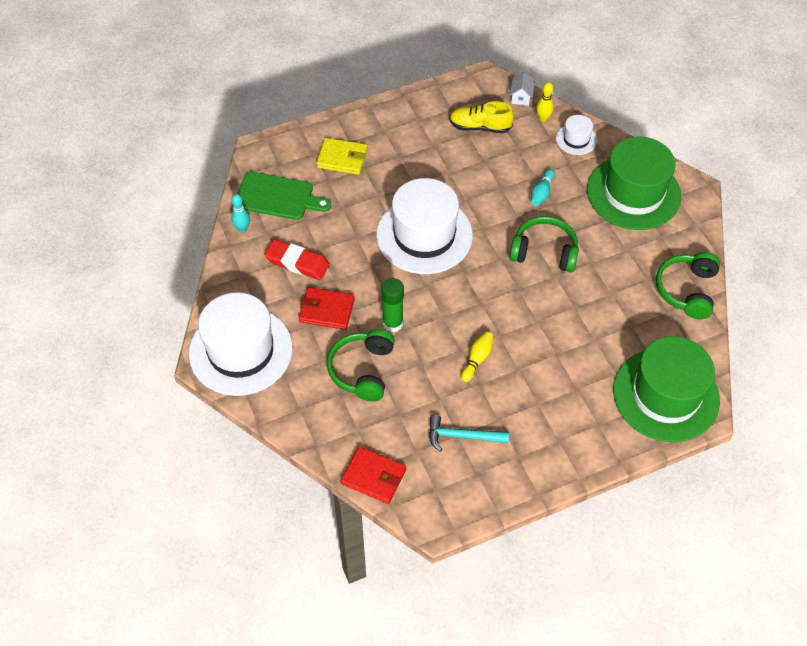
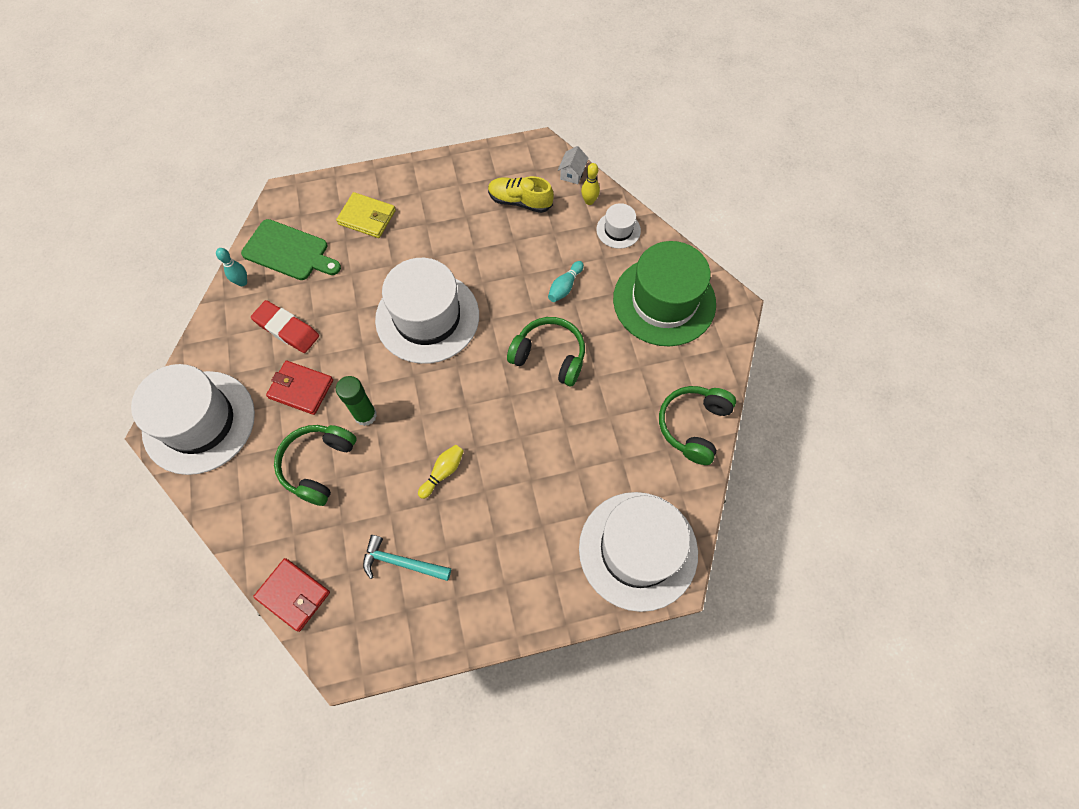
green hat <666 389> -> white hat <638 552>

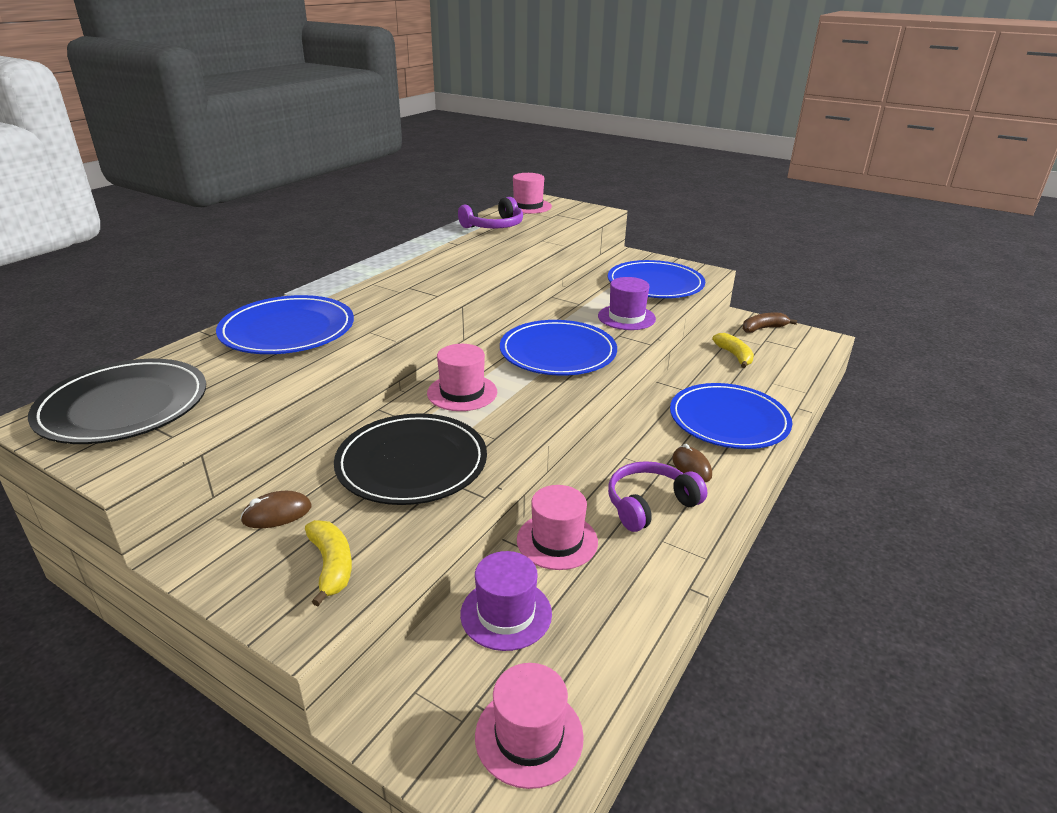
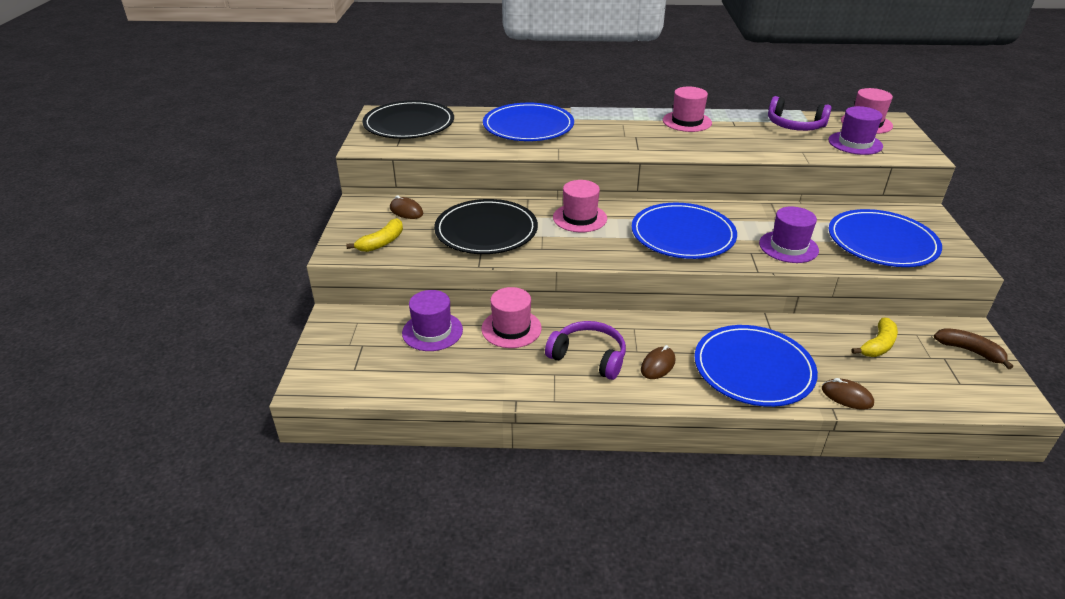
pink hat <529 726> -> pink hat <687 109>, shifted
none -> brown mouse <848 394>
none -> purple hat <855 130>

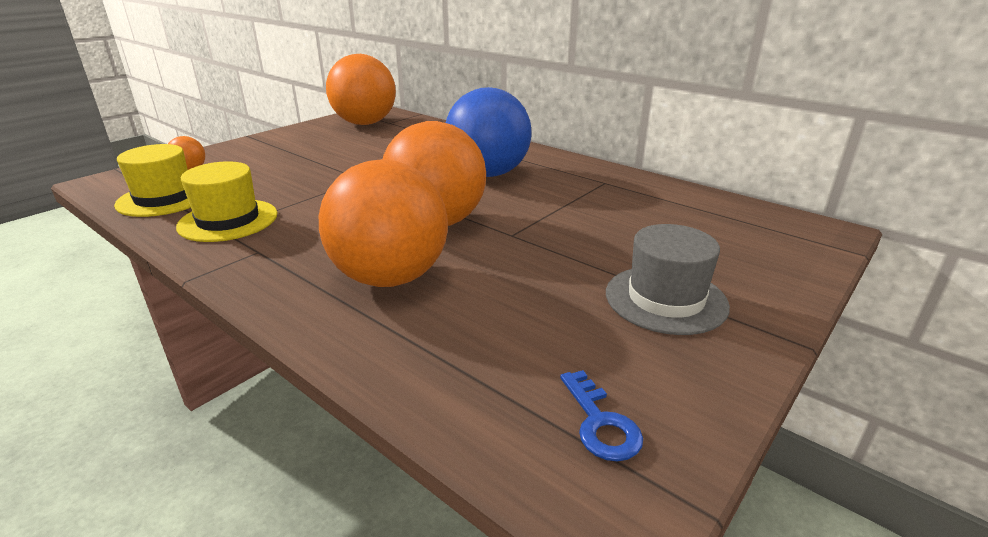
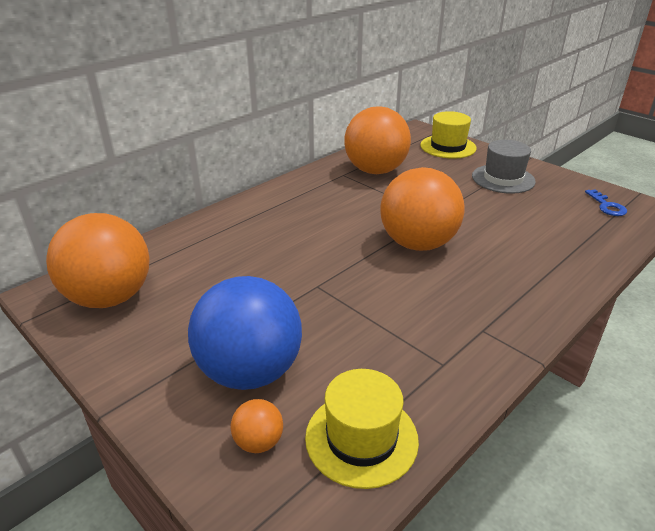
yellow hat <226 201> -> yellow hat <448 135>, shifted
orange ball <383 223> -> orange ball <377 140>, shifted
blue ball <489 132> -> blue ball <245 333>, shifted
blue key <601 416> -> blue key <606 203>, 90 degrees clockwise

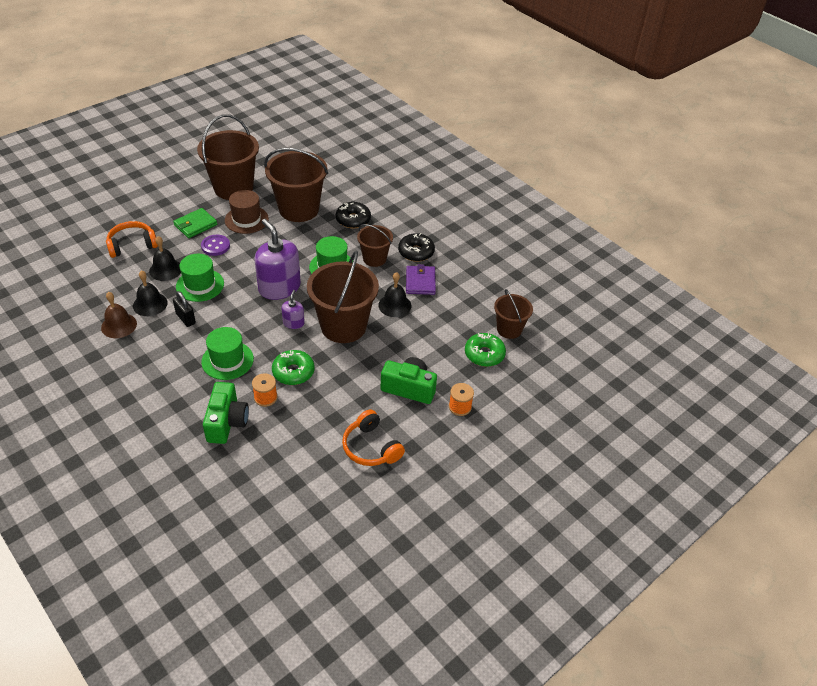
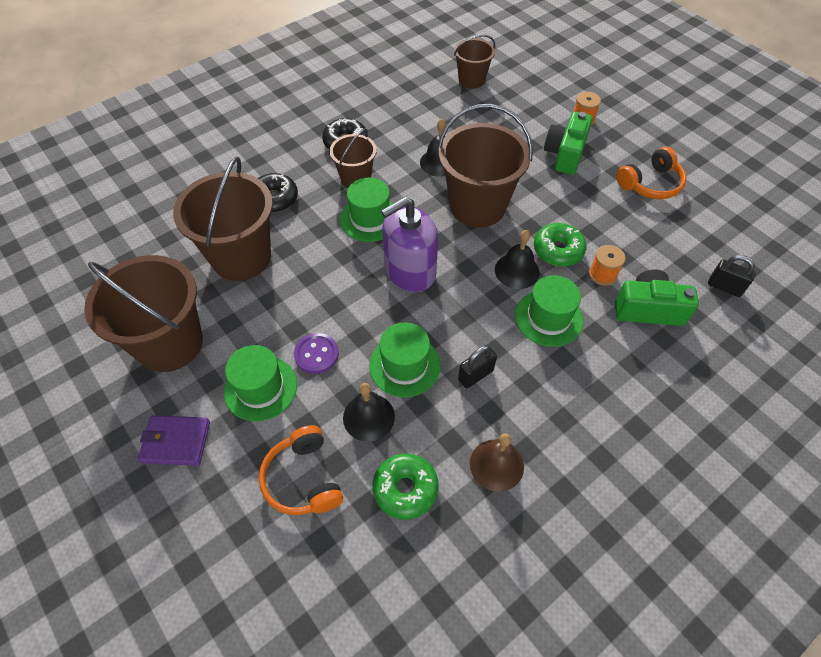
black bell <150 293> -> black bell <517 259>, shifted
green wallet <195 223> -> green hat <260 383>
brown hat <247 212> -> none
purple soap dispenser <293 309> -> none
purple wallet <421 279> -> purple wallet <174 440>, shifted
green donut <485 350> -> green donut <406 486>, shifted
none -> black padlock <732 276>

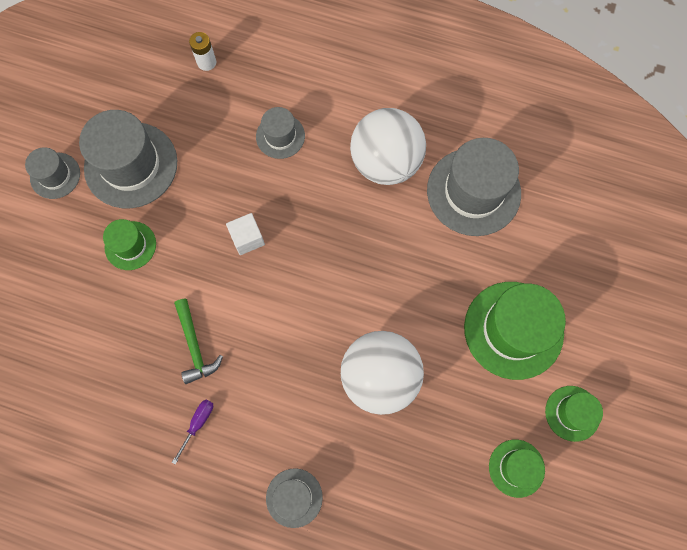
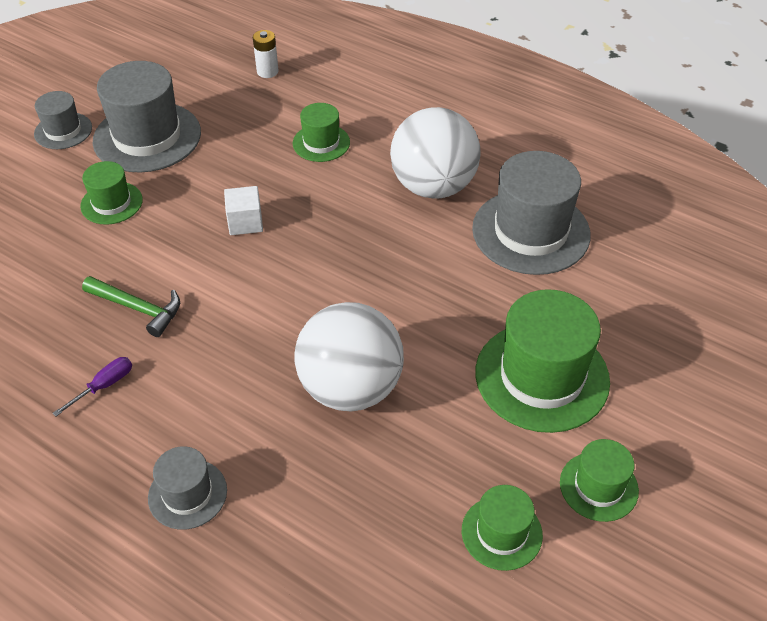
green hammer <198 341> -> green hammer <131 306>, 60 degrees counterclockwise
grey hat <280 133> -> green hat <321 132>

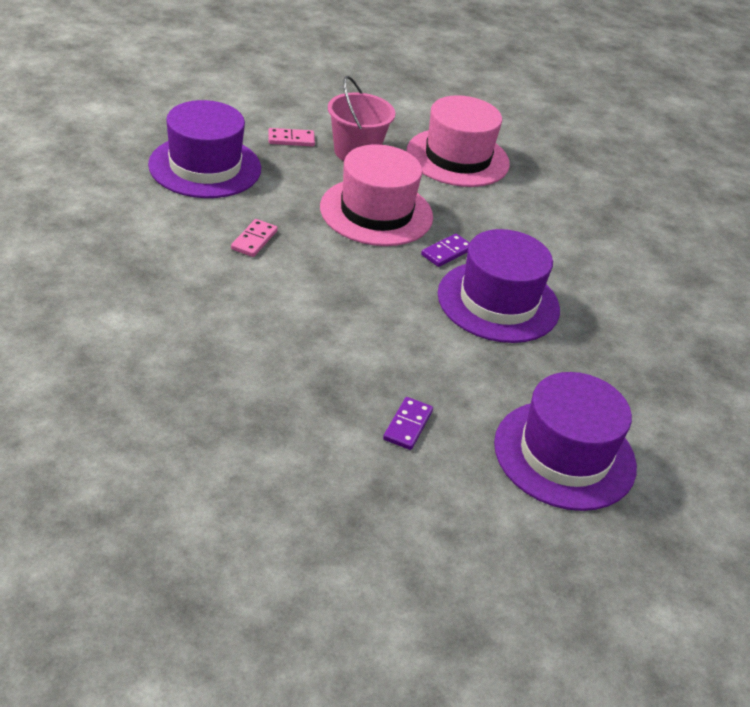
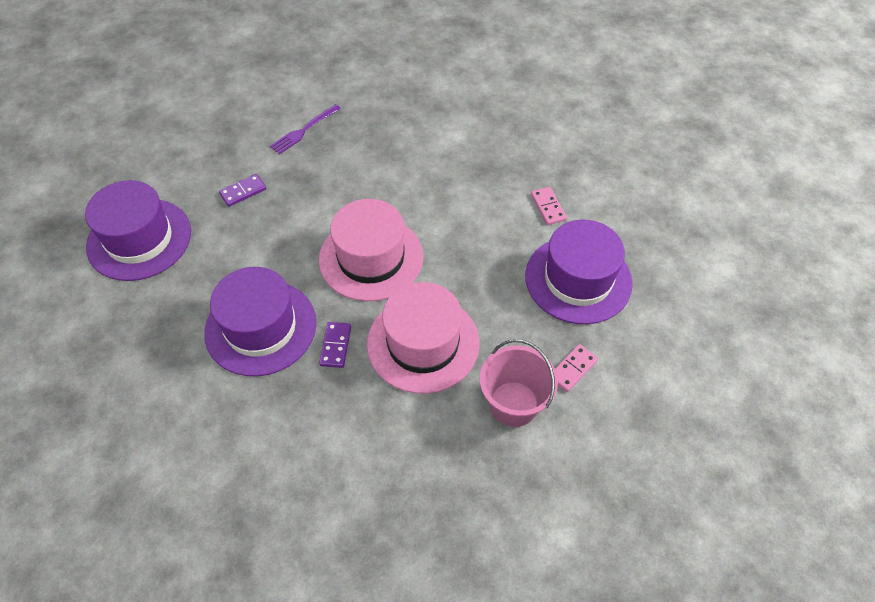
pink domino <254 238> -> pink domino <549 206>, shifted
purple domino <408 423> -> purple domino <242 190>, 75 degrees clockwise
pink hat <458 141> -> pink hat <371 250>, shifted
none -> purple fork <305 129>

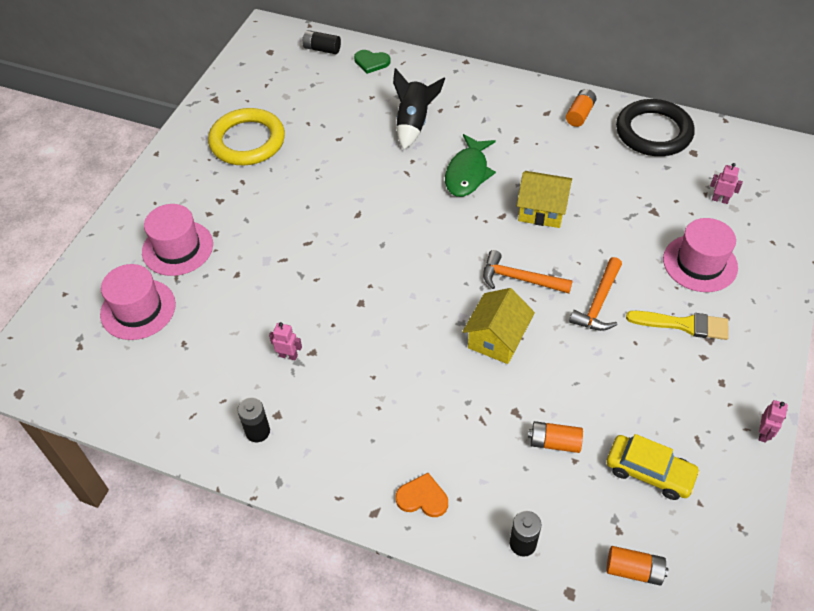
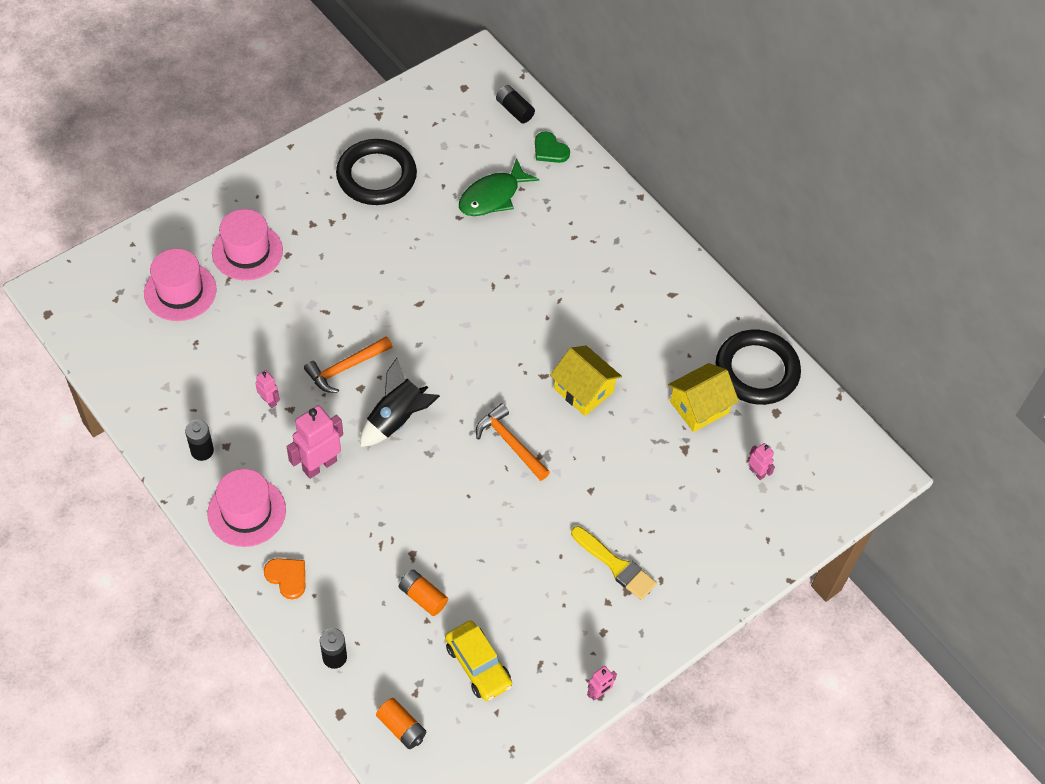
yellow ring <246 136> -> black ring <376 172>
black rocket <419 109> -> black rocket <400 402>, shifted
green fish <470 165> -> green fish <499 187>, shifted
yellow house <499 326> -> yellow house <703 397>, shifted
orange battery <581 108> -> none
orange hammer <595 294> -> orange hammer <348 364>, shifted
pink hat <700 255> -> pink hat <247 508>, shifted
none -> pink robot <315 442>

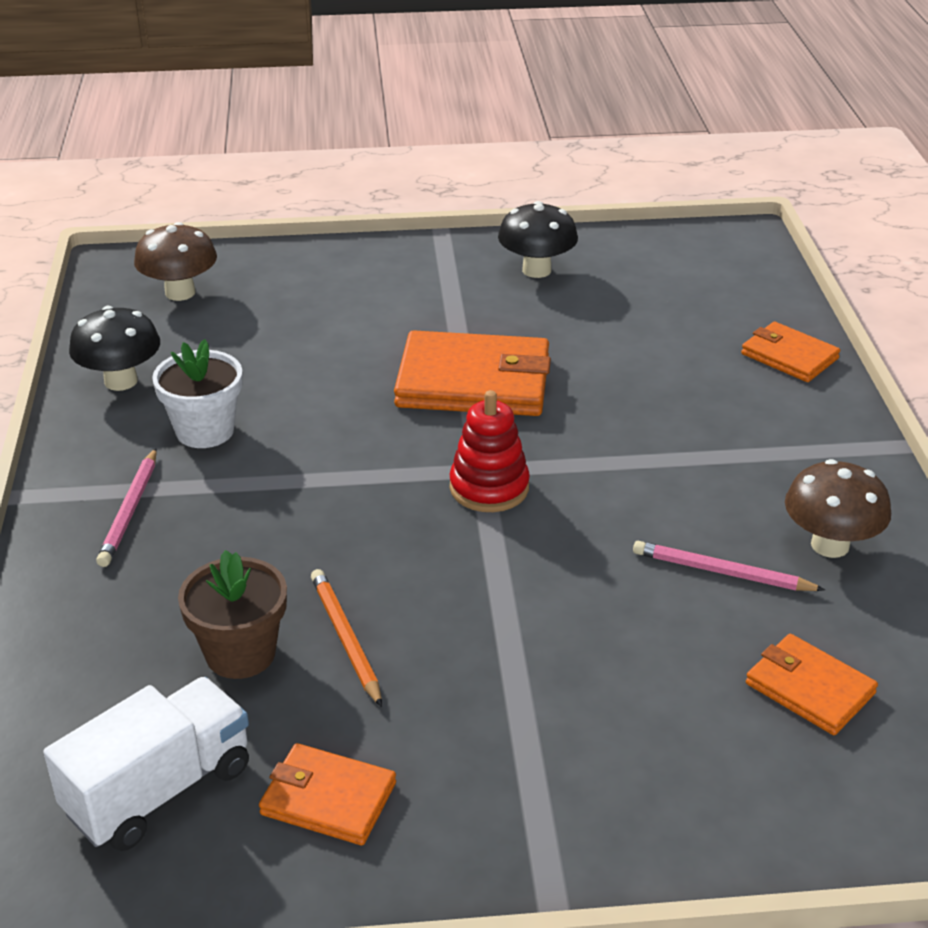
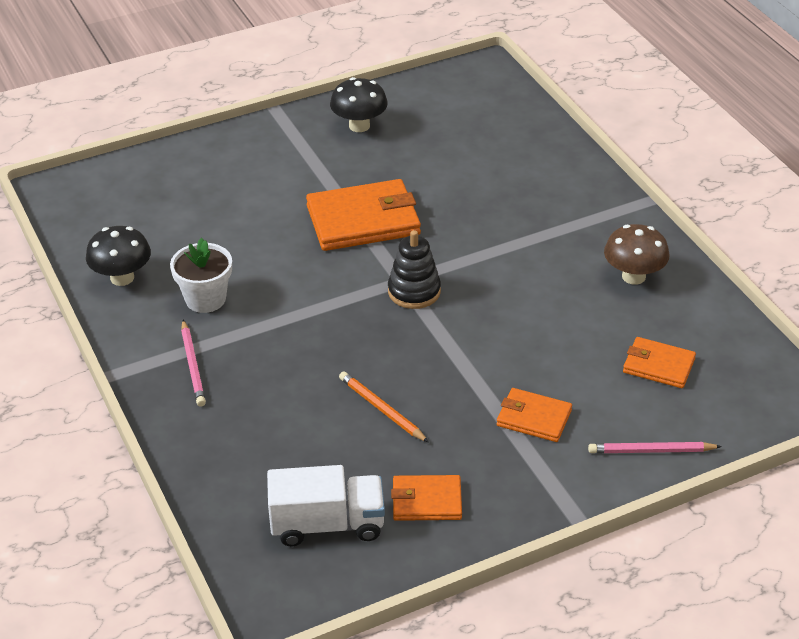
white truck <146 764> -> white truck <326 505>, 60 degrees clockwise
brown mushroom <175 261> -> none
brown flower pot <232 614> -> none
red stacking toy <489 451> -> black stacking toy <414 269>
pink pencil <729 566> -> pink pencil <655 447>, shifted
orange wallet <790 352> -> orange wallet <534 415>, shifted

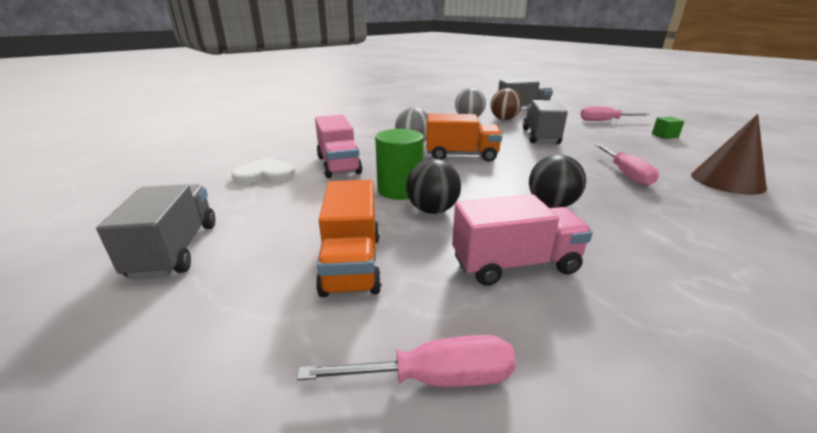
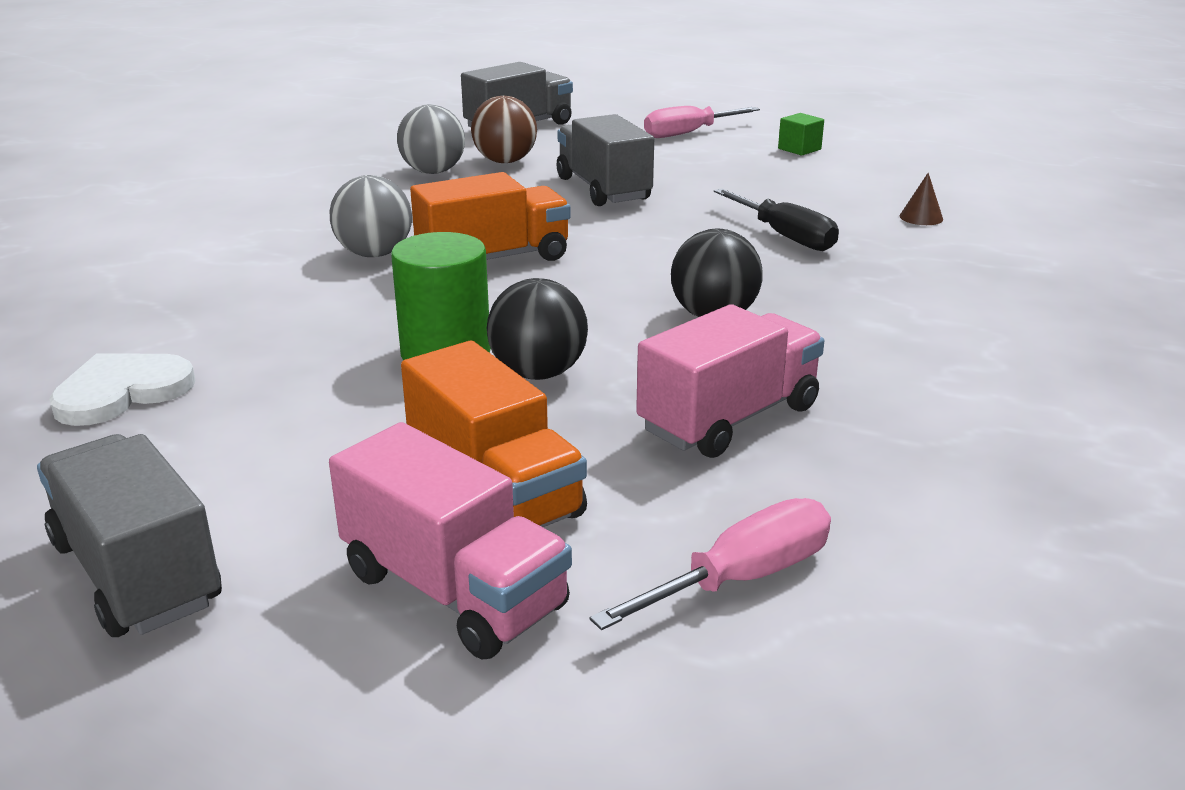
pink truck <338 146> -> pink truck <450 540>, shifted
pink screwdriver <627 165> -> black screwdriver <776 219>
brown cone <729 154> -> brown cone <921 199>, x0.43

